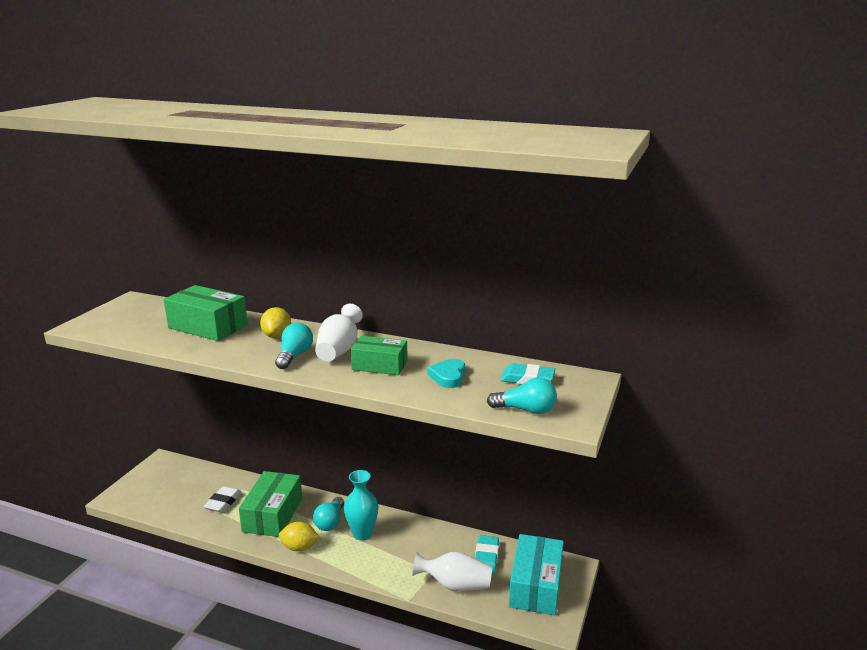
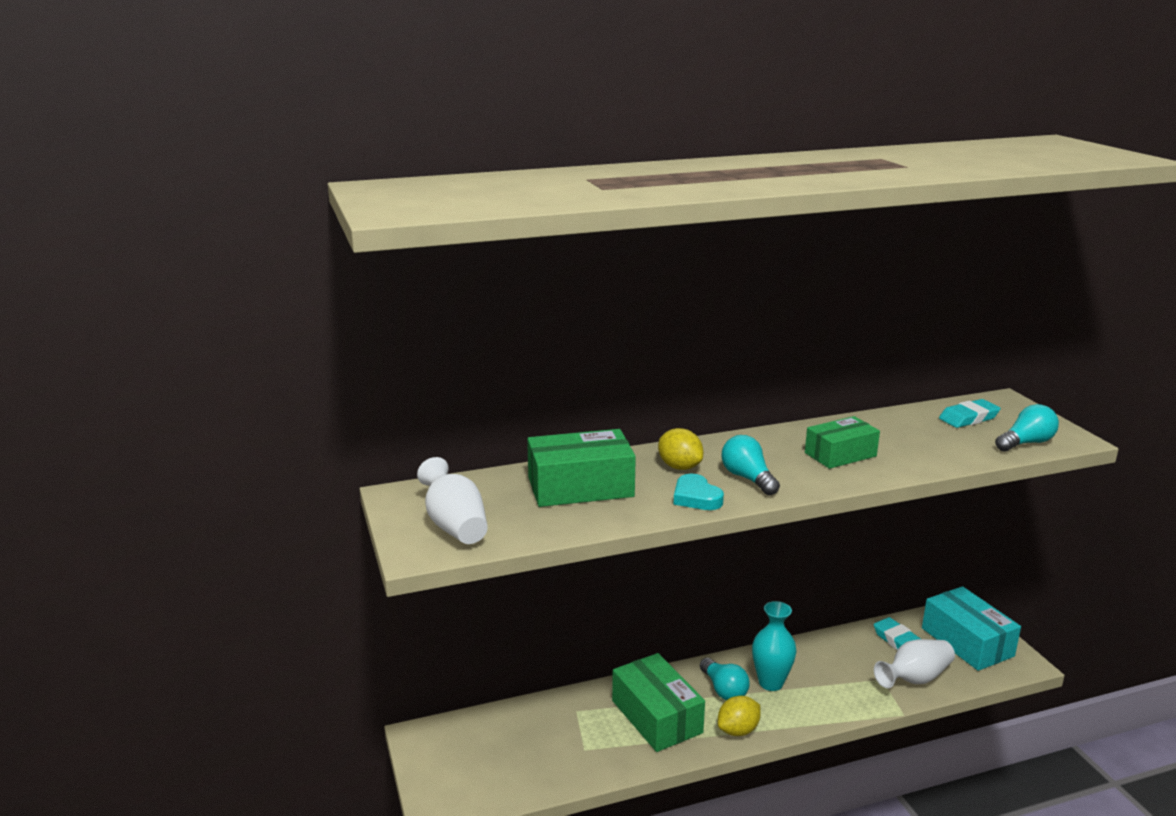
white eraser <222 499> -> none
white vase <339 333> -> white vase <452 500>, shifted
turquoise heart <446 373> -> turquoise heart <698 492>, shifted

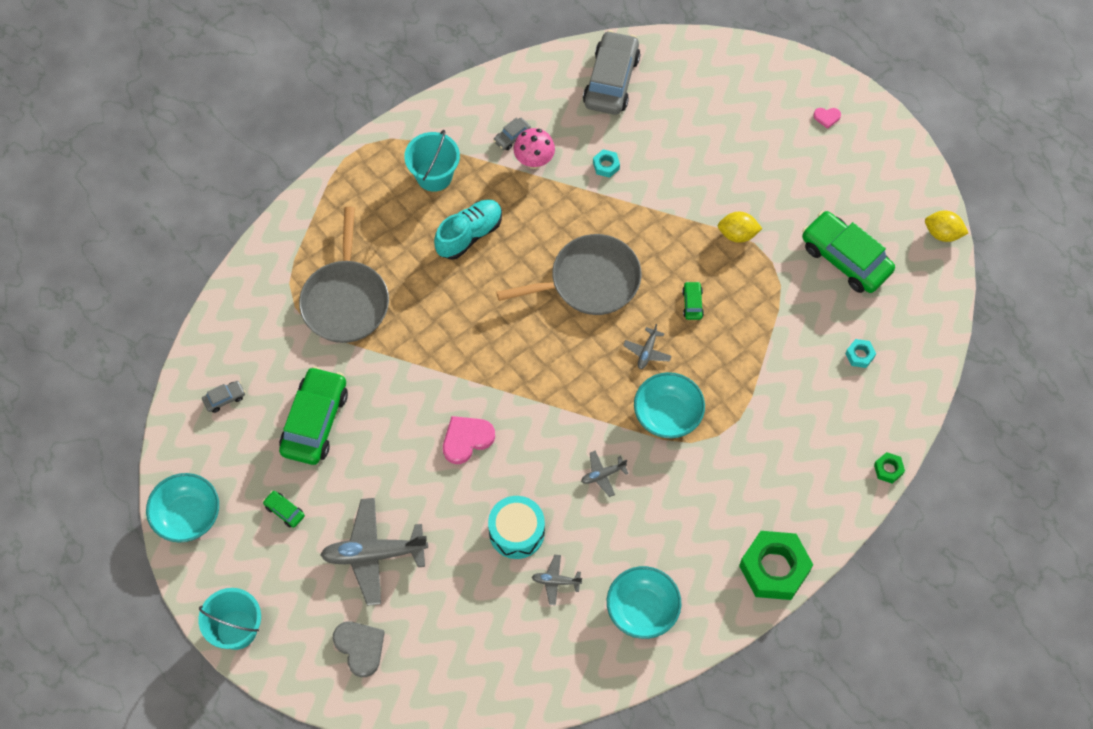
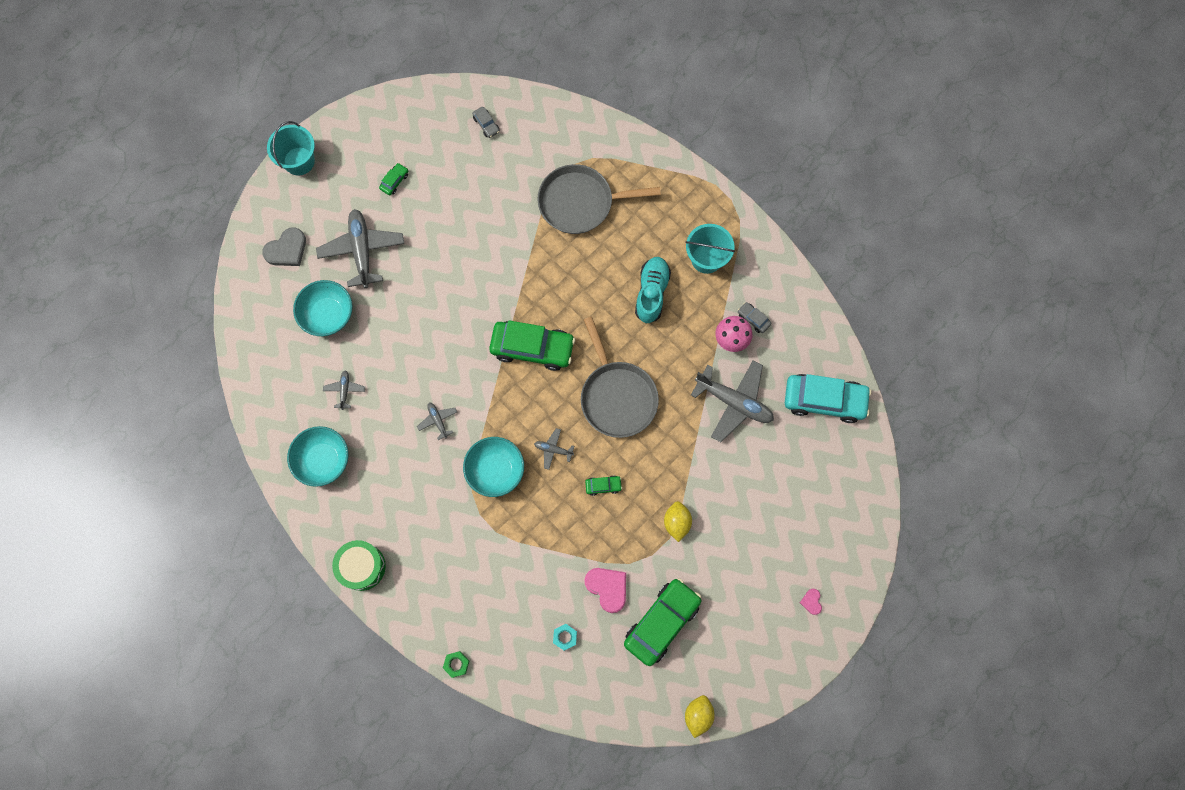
turquoise bowl <182 507> -> turquoise bowl <323 308>, shifted
green car <313 415> -> green car <532 345>, shifted
turquoise shoe <468 229> -> turquoise shoe <653 290>, 120 degrees counterclockwise
pink heart <469 440> -> pink heart <605 590>, shifted
turquoise drum <516 527> -> none
grey car <611 72> -> turquoise car <828 398>
turquoise nut <606 163> -> grey plane <732 401>
green nut <776 565> -> green drum <359 565>

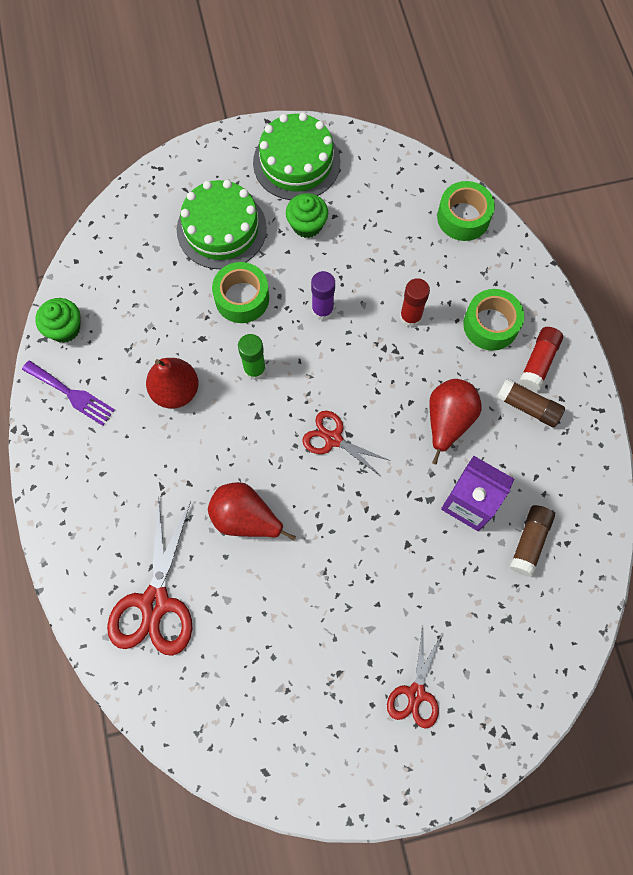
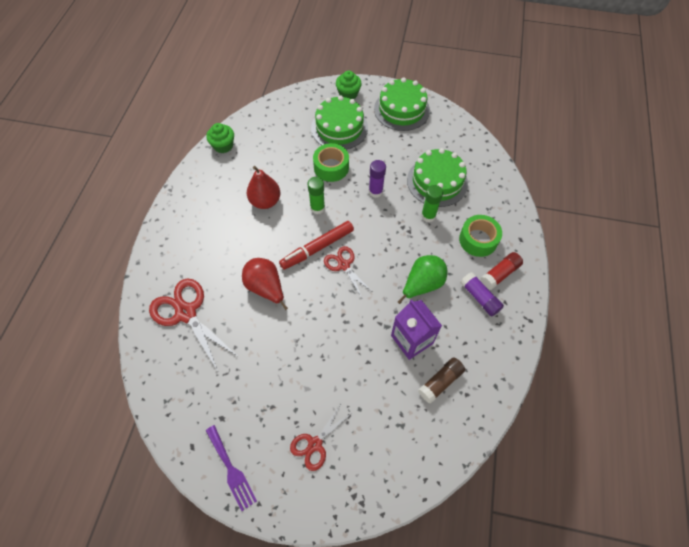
purple fork <68 393> -> purple fork <231 468>, shifted
red scissors <149 576> -> red scissors <193 325>, 105 degrees clockwise
green cupcake <307 215> -> green cupcake <349 84>, shifted
red glue stick <415 302> -> green glue stick <432 203>
red pear <455 422> -> green pear <422 279>
green tape <466 211> -> none
brown glue stick <530 403> -> purple glue stick <482 294>
none -> red marker <316 245>
none -> green cake <437 177>

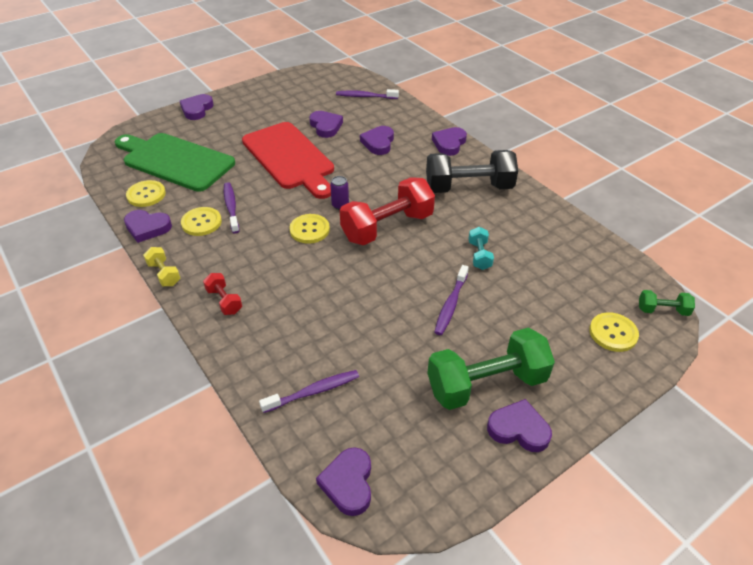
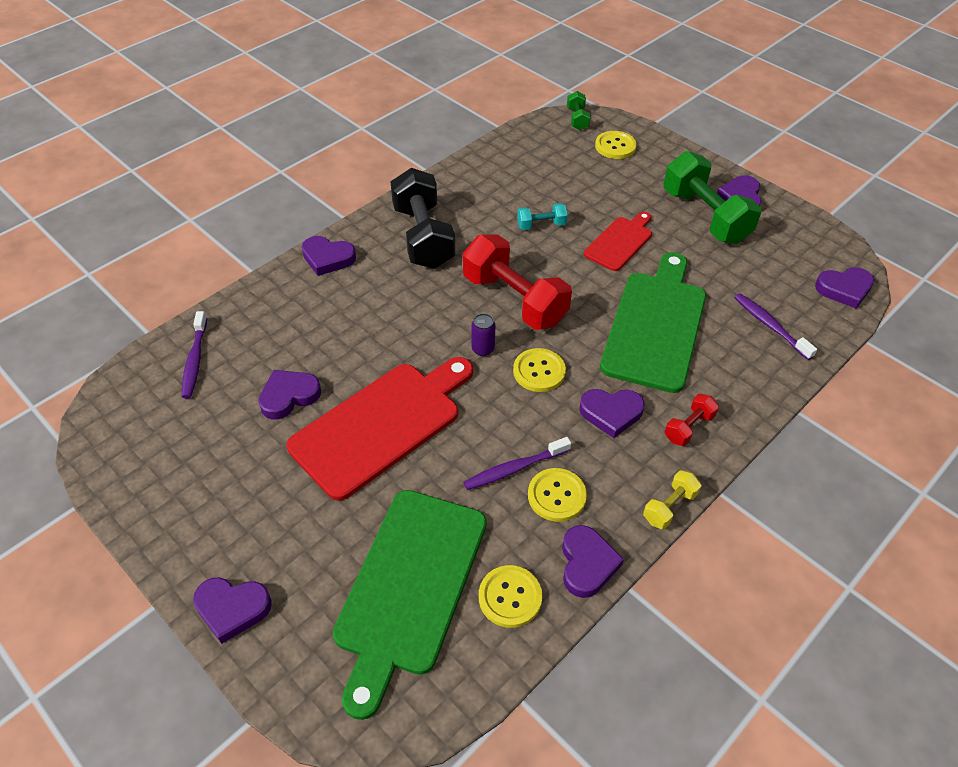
purple heart <377 140> -> purple heart <612 413>, shifted
purple toothbrush <451 300> -> red cutting board <618 241>
none -> green cutting board <653 322>

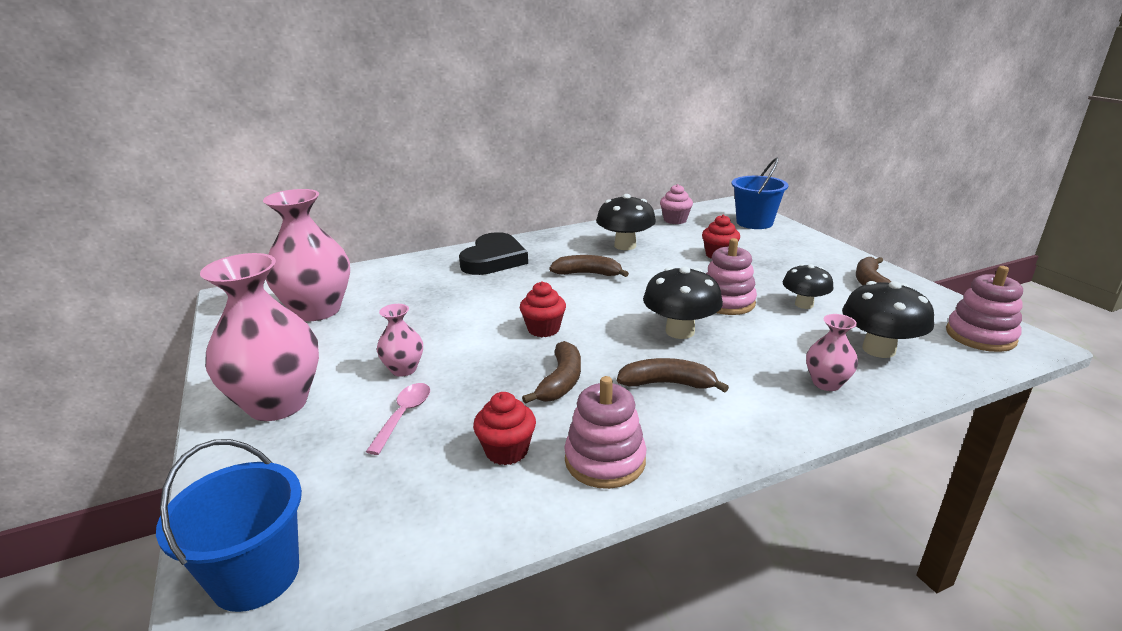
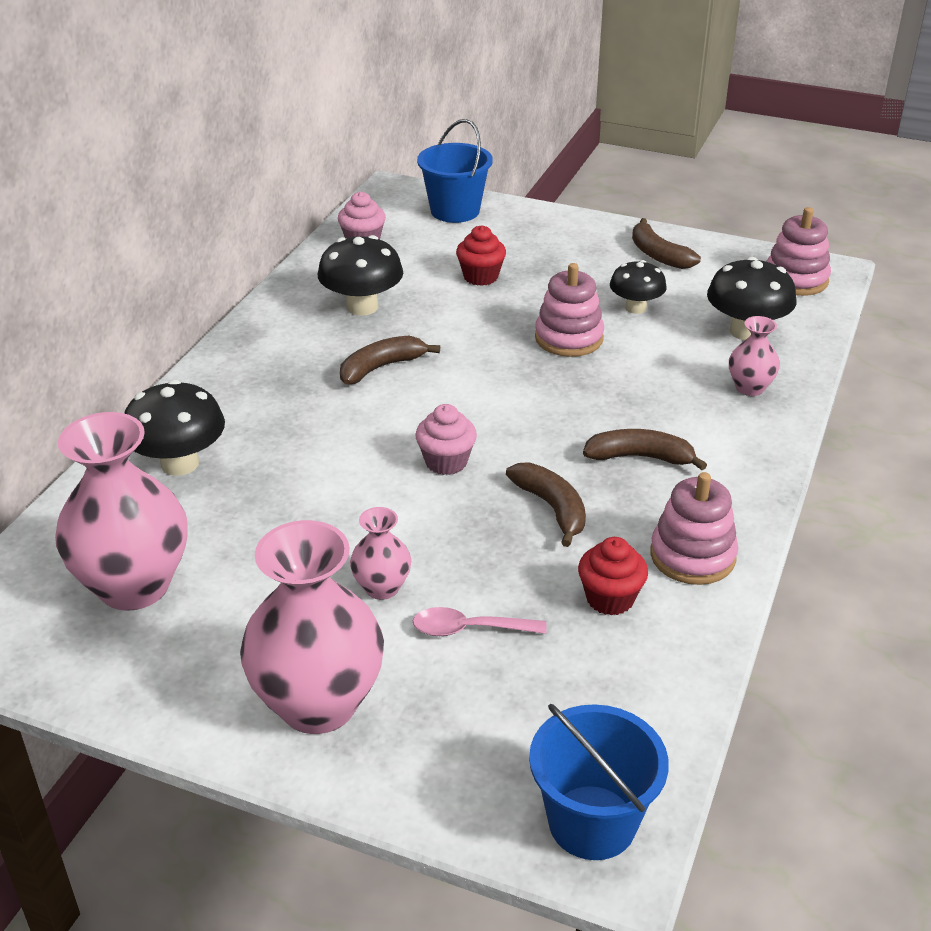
pink spoon <398 419> -> pink spoon <480 621>, 60 degrees counterclockwise
black heart <493 253> -> none
red cupcake <543 309> -> pink cupcake <446 439>
brown banana <673 375> -> brown banana <645 449>, 45 degrees clockwise
black mushroom <683 303> -> black mushroom <174 428>, shifted

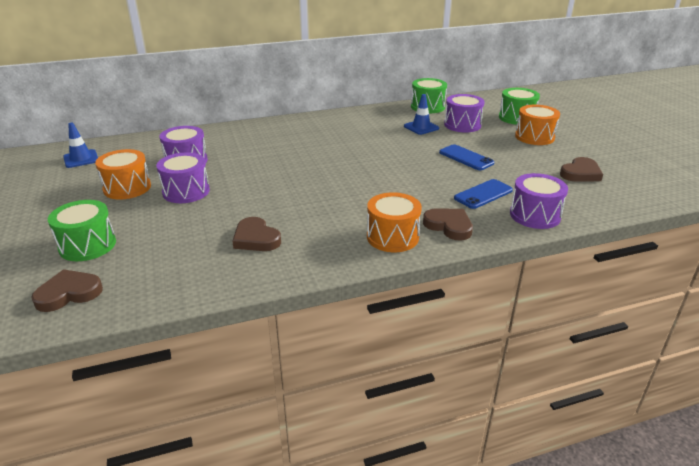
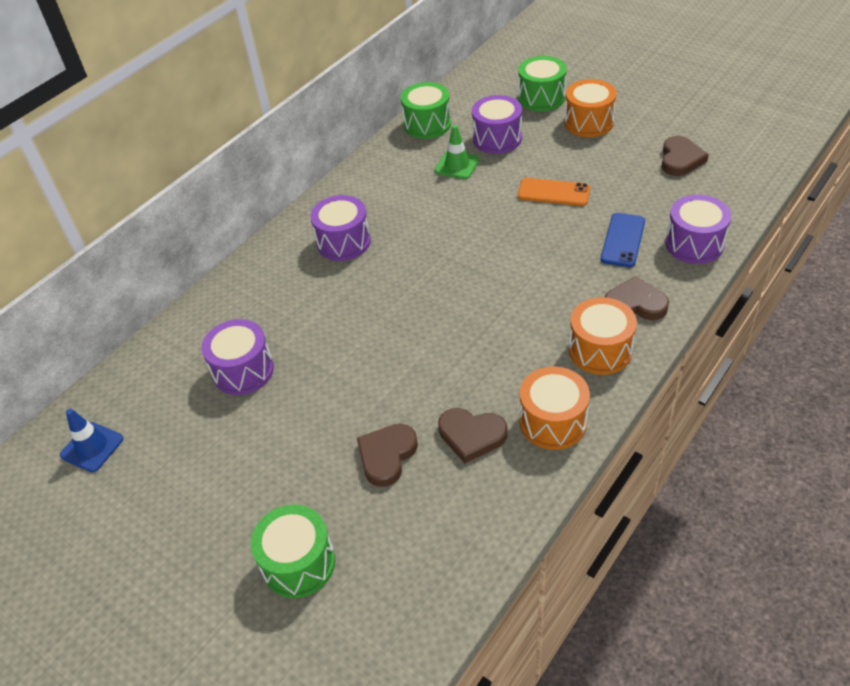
brown heart <67 290> -> brown heart <387 455>, shifted
orange drum <123 174> -> orange drum <555 408>, shifted
purple drum <183 177> -> purple drum <340 228>, shifted
blue traffic cone <421 114> -> green traffic cone <457 152>
blue phone <466 157> -> orange phone <554 192>

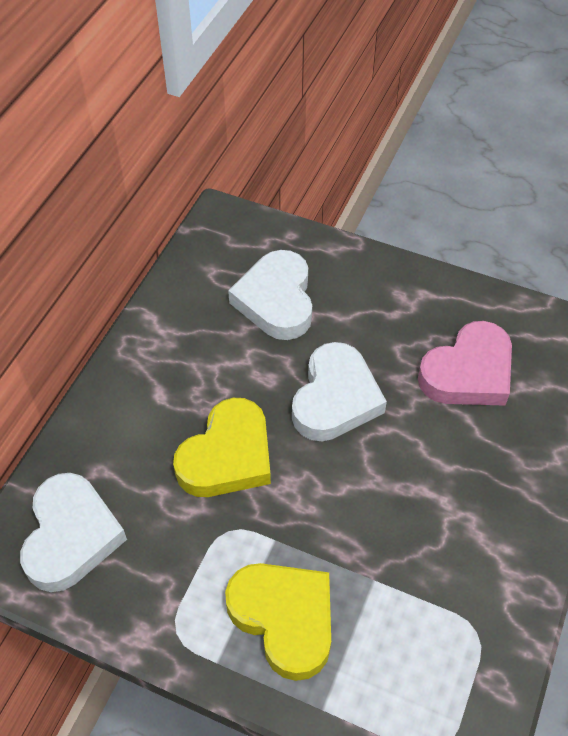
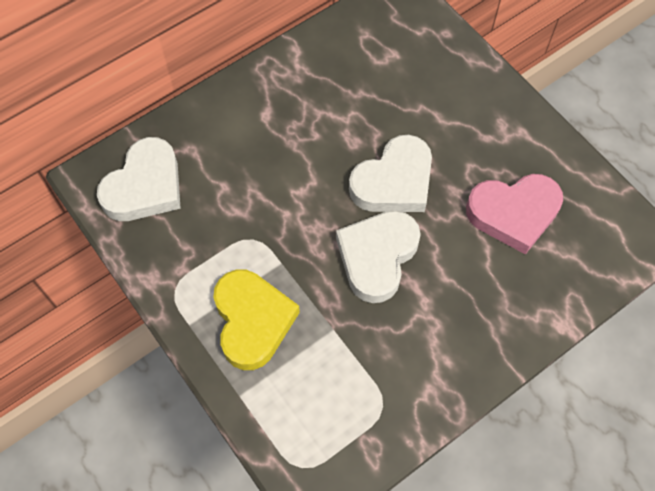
yellow heart <222 447> -> none
white heart <270 295> -> white heart <378 256>, shifted

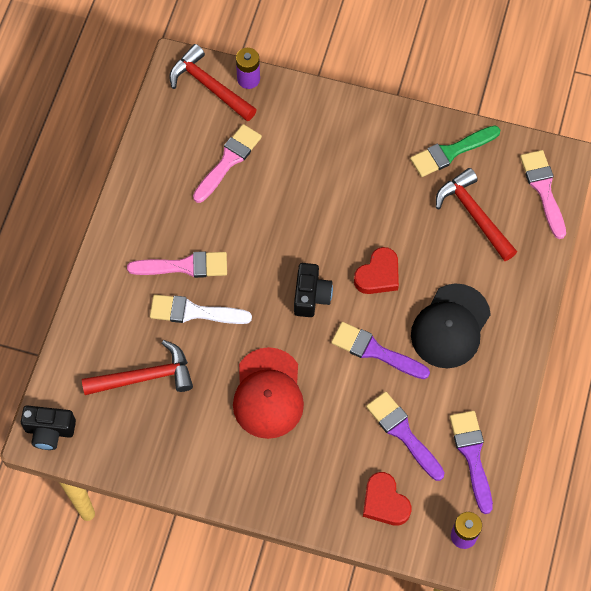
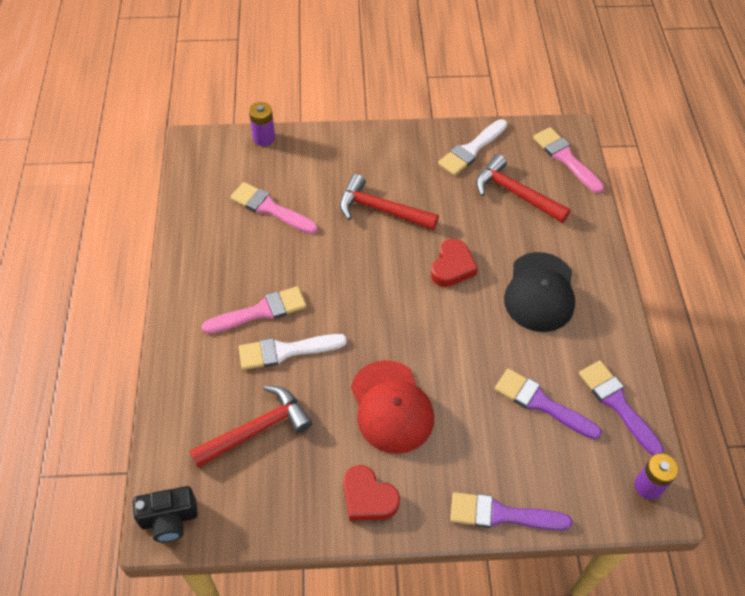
red hammer <213 82> -> red hammer <389 202>, shifted
pink brush <227 163> -> pink brush <274 208>, 75 degrees counterclockwise
black camera <313 290> -> none
purple brush <380 350> -> purple brush <511 511>, shifted
red heart <387 499> -> red heart <371 493>, shifted
green brush <455 151> -> white brush <472 147>

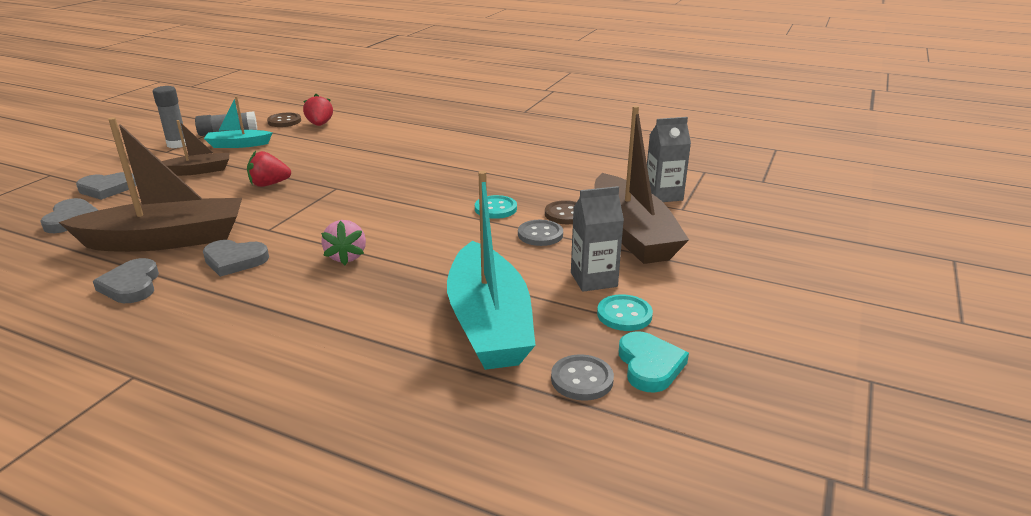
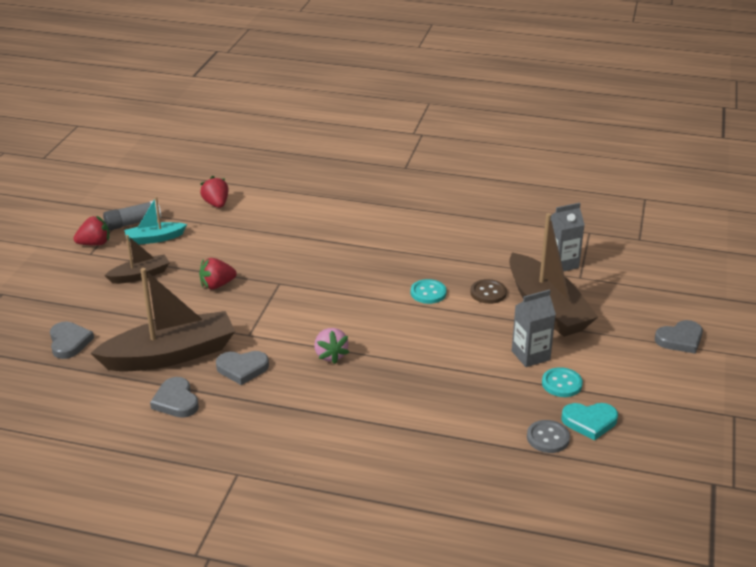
grey heart <106 186> -> grey heart <679 337>, shifted
grey glue stick <169 117> -> red strawberry <91 231>
brown button <284 120> -> none
turquoise boat <491 270> -> none
grey button <540 233> -> none
turquoise heart <654 362> -> turquoise heart <589 422>, 105 degrees clockwise

